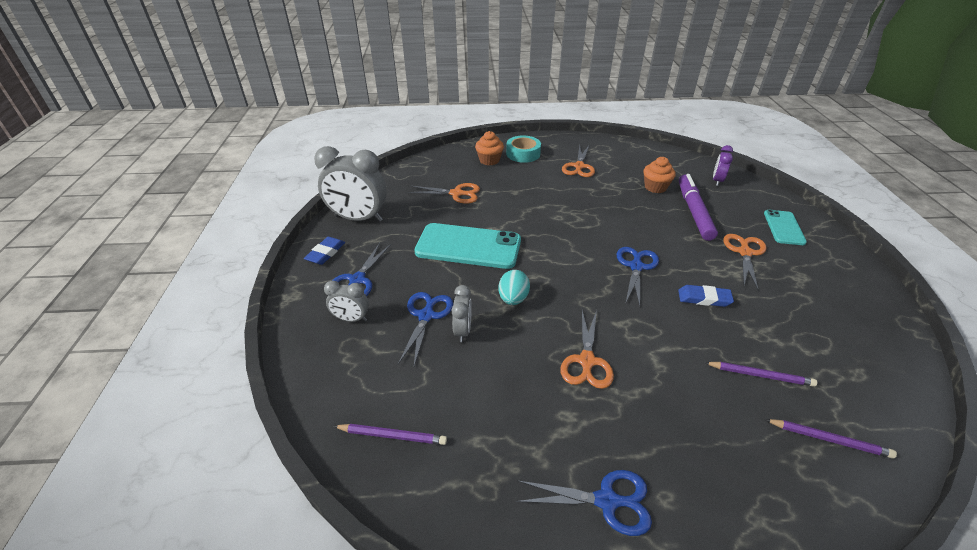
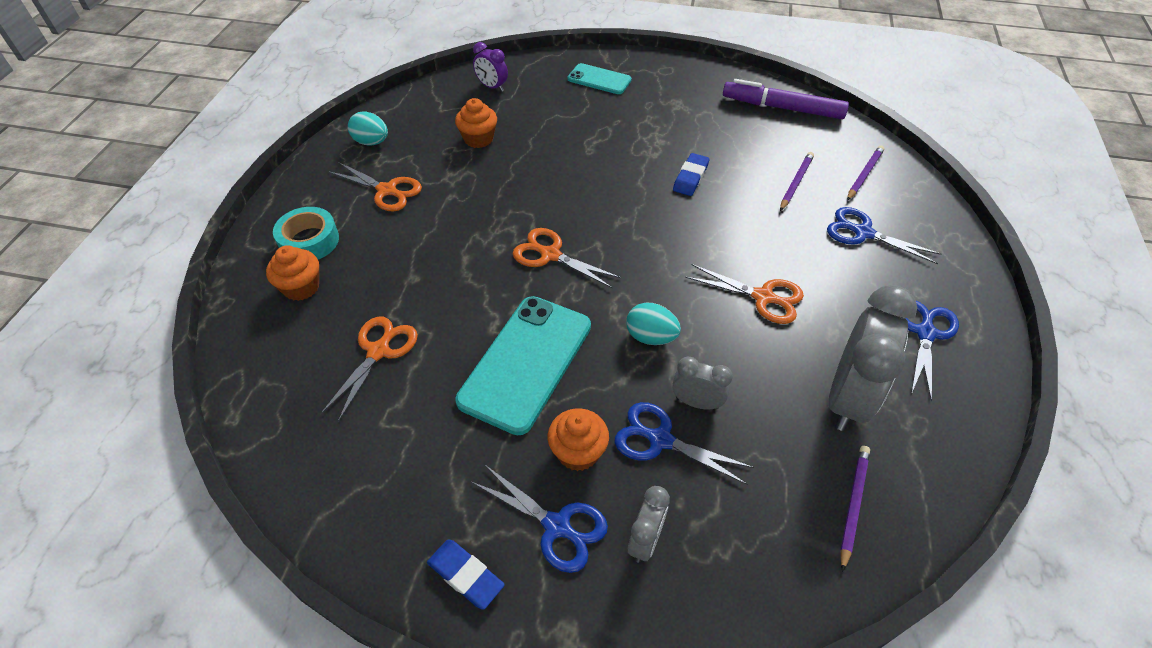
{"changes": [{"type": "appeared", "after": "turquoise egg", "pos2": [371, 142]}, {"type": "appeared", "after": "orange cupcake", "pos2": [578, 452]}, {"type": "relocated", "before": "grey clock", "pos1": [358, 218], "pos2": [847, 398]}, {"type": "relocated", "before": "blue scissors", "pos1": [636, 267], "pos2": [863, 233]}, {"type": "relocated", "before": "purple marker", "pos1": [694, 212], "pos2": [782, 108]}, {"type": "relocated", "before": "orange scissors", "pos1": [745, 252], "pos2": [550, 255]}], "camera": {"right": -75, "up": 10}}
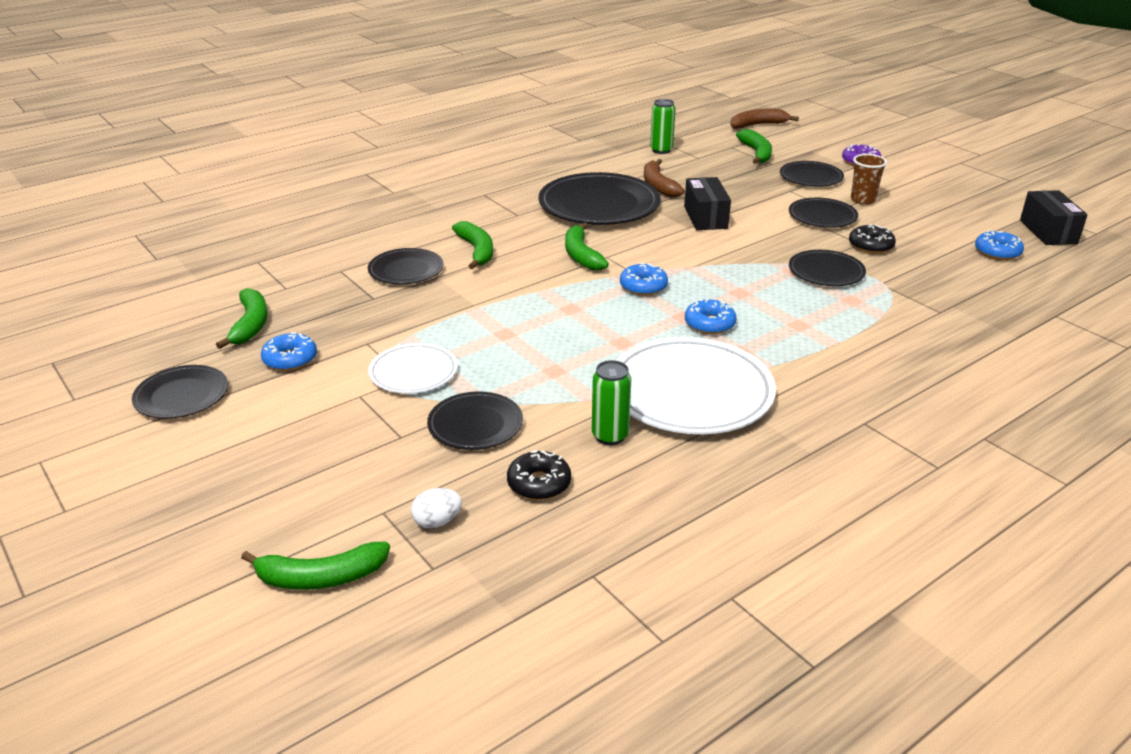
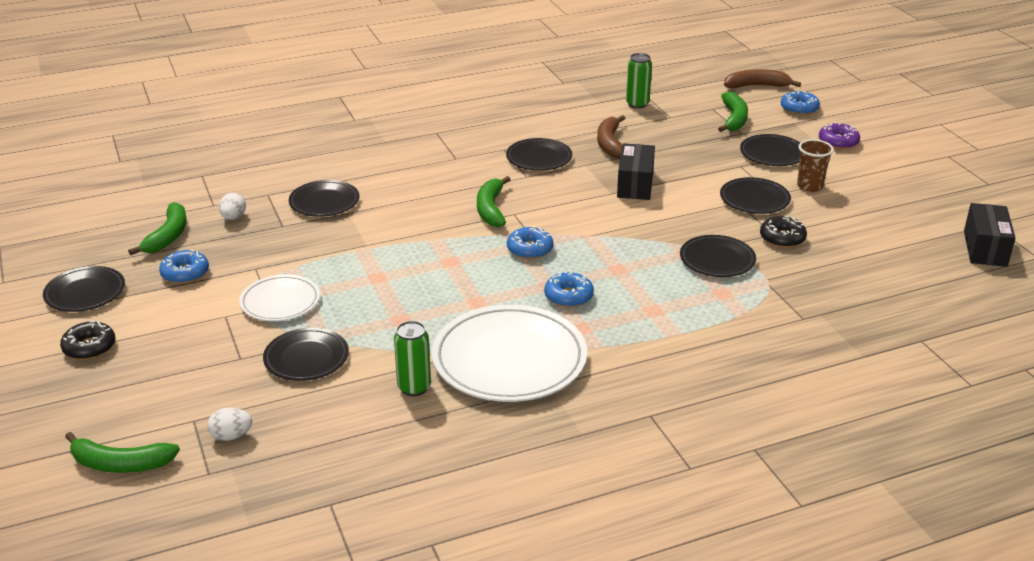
{"changes": [{"type": "missing", "before": "green banana", "pos1": [476, 251]}, {"type": "appeared", "after": "white egg", "pos2": [233, 217]}, {"type": "relocated", "before": "black donut", "pos1": [539, 483], "pos2": [89, 347]}, {"type": "relocated", "before": "blue donut", "pos1": [997, 252], "pos2": [799, 109]}, {"type": "size", "before": "black plate", "pos1": [599, 205], "pos2": [539, 158], "scale": 0.55}], "camera": {"right": 15, "up": 0}}
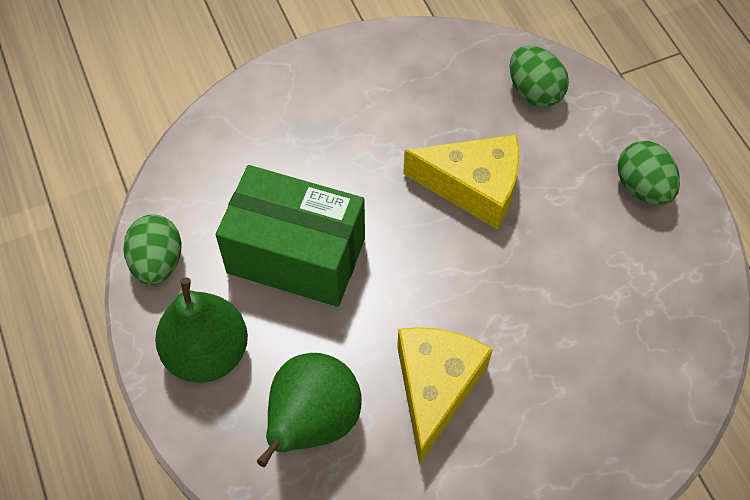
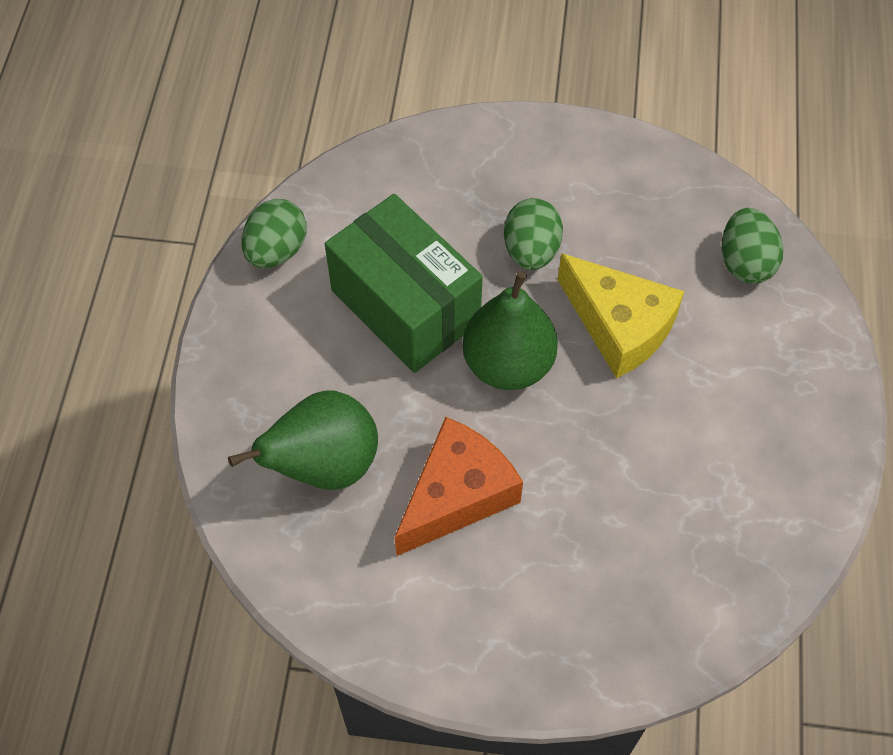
{"changes": [{"type": "relocated", "before": "green pear", "pos1": [207, 353], "pos2": [508, 364]}, {"type": "relocated", "before": "green egg", "pos1": [642, 187], "pos2": [531, 251]}, {"type": "colour", "before": "yellow cheese", "after": "orange cheese", "pos1": [435, 388], "pos2": [457, 495]}], "camera": {"right": 30, "up": 0}}
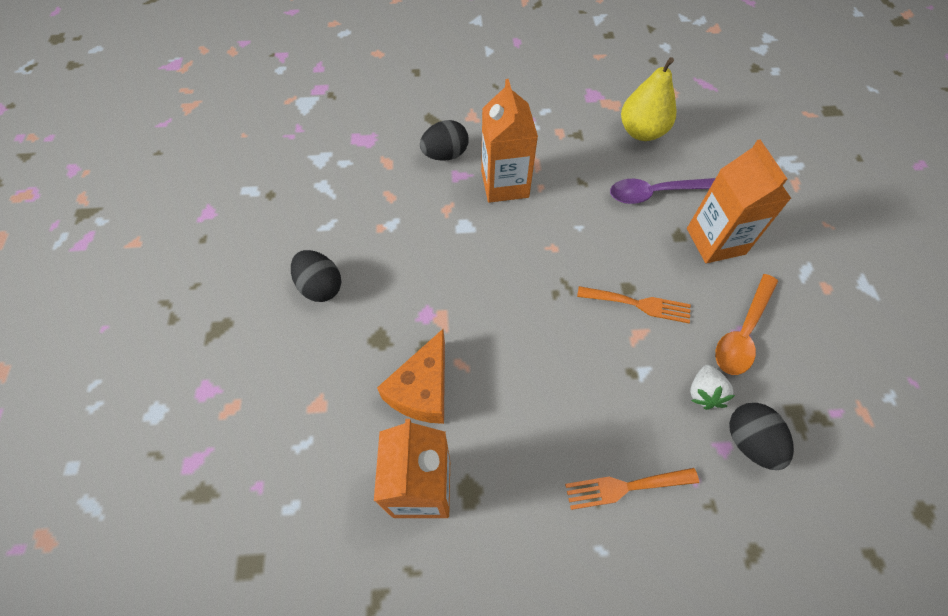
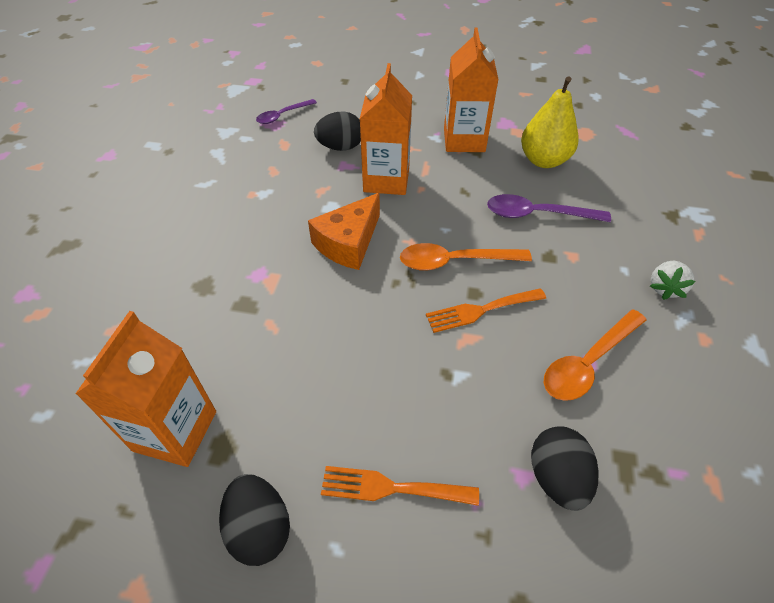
{"changes": [{"type": "appeared", "after": "purple spoon", "pos2": [282, 116]}, {"type": "appeared", "after": "orange spoon", "pos2": [454, 261]}, {"type": "relocated", "before": "black egg", "pos1": [321, 287], "pos2": [260, 528]}, {"type": "relocated", "before": "orange cheese", "pos1": [422, 389], "pos2": [348, 243]}, {"type": "relocated", "before": "orange carton", "pos1": [715, 241], "pos2": [464, 140]}, {"type": "relocated", "before": "white strawberry", "pos1": [704, 393], "pos2": [665, 288]}, {"type": "spun", "before": "orange fork", "pos1": [639, 304], "pos2": [480, 310], "turn": 135}], "camera": {"right": 15, "up": -10}}
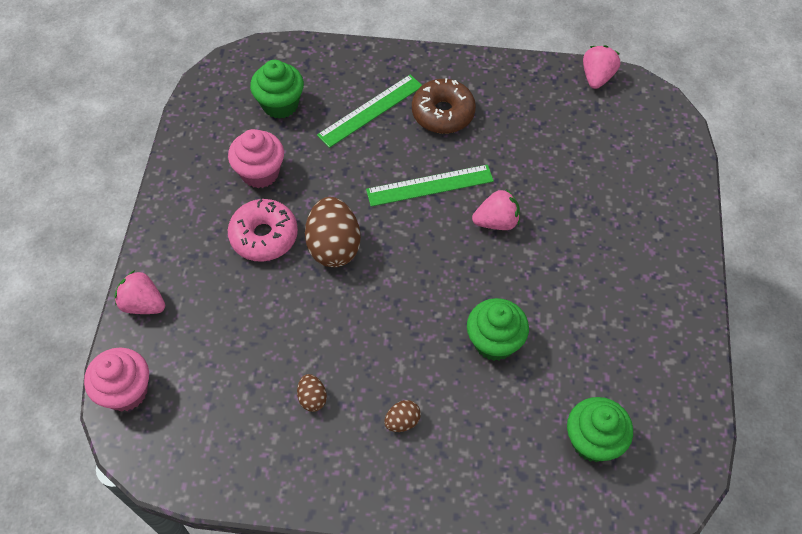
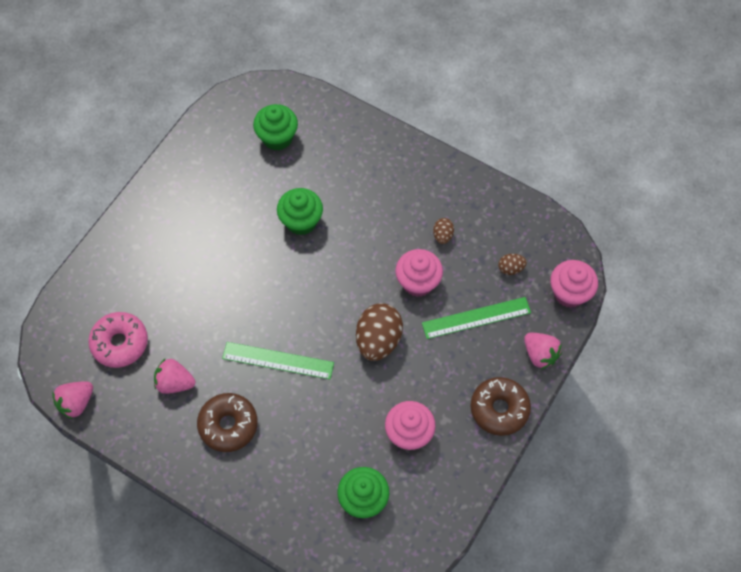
{"changes": [{"type": "appeared", "after": "pink cupcake", "pos2": [418, 282]}, {"type": "appeared", "after": "brown donut", "pos2": [499, 409]}, {"type": "relocated", "before": "pink donut", "pos1": [264, 236], "pos2": [120, 343]}, {"type": "relocated", "before": "green ruler", "pos1": [370, 110], "pos2": [476, 318]}, {"type": "relocated", "before": "brown egg", "pos1": [402, 421], "pos2": [510, 268]}, {"type": "relocated", "before": "pink strawberry", "pos1": [496, 222], "pos2": [175, 382]}], "camera": {"right": -155, "up": 5}}
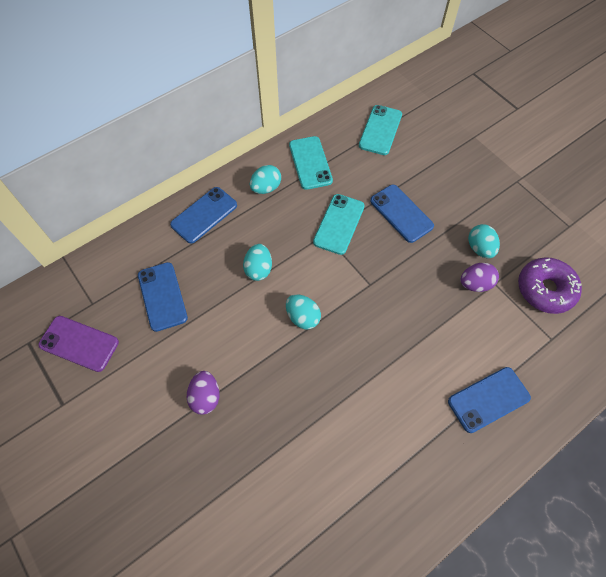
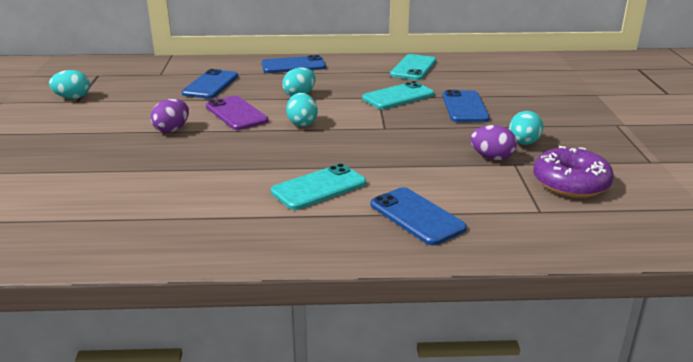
{"changes": [{"type": "relocated", "before": "purple phone", "pos1": [79, 343], "pos2": [236, 114]}, {"type": "relocated", "before": "turquoise egg", "pos1": [266, 188], "pos2": [72, 98]}, {"type": "relocated", "before": "turquoise phone", "pos1": [380, 130], "pos2": [319, 187]}, {"type": "spun", "before": "blue phone", "pos1": [488, 399], "pos2": [416, 216], "turn": 45}], "camera": {"right": 35, "up": -35}}
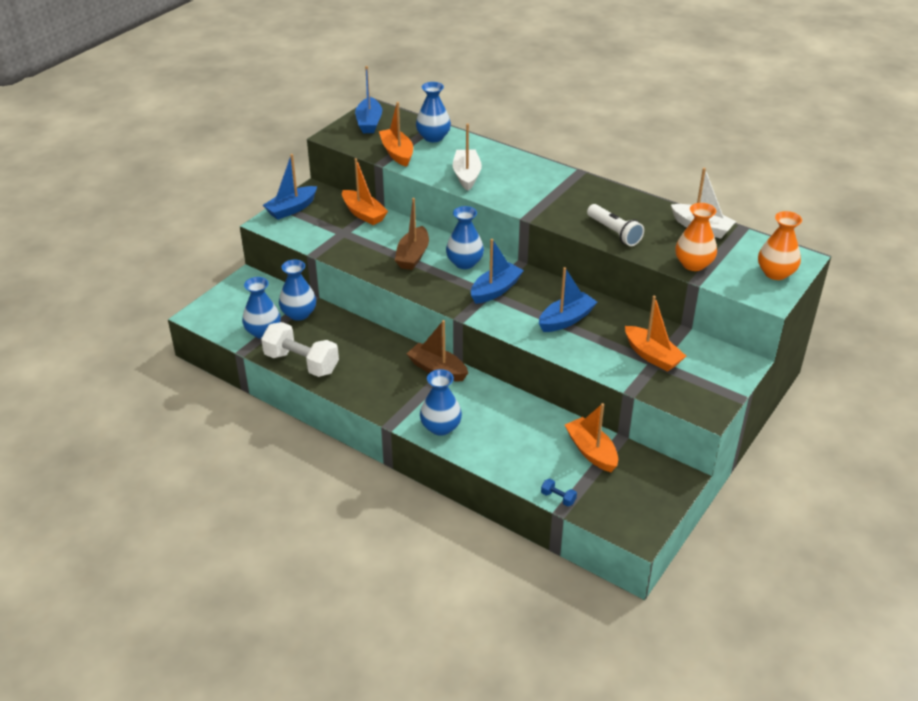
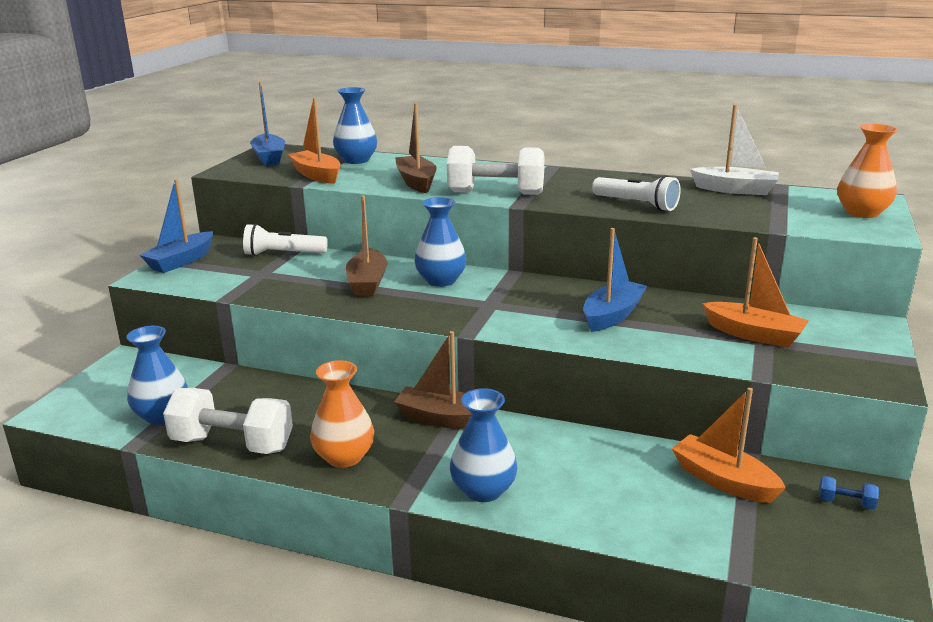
{"changes": [{"type": "missing", "before": "blue vase", "pos1": [299, 314]}, {"type": "missing", "before": "blue boat", "pos1": [495, 290]}, {"type": "appeared", "after": "white dumbbell", "pos2": [496, 193]}, {"type": "relocated", "before": "blue dumbbell", "pos1": [558, 498], "pos2": [846, 503]}, {"type": "relocated", "before": "orange vase", "pos1": [693, 264], "pos2": [344, 457]}, {"type": "exchanged", "before": "orange boat", "after": "white flashlight", "pos1": [363, 214], "pos2": [283, 254]}, {"type": "colour", "before": "white boat", "after": "brown boat", "pos1": [466, 175], "pos2": [416, 182]}], "camera": {"right": -15, "up": -15}}
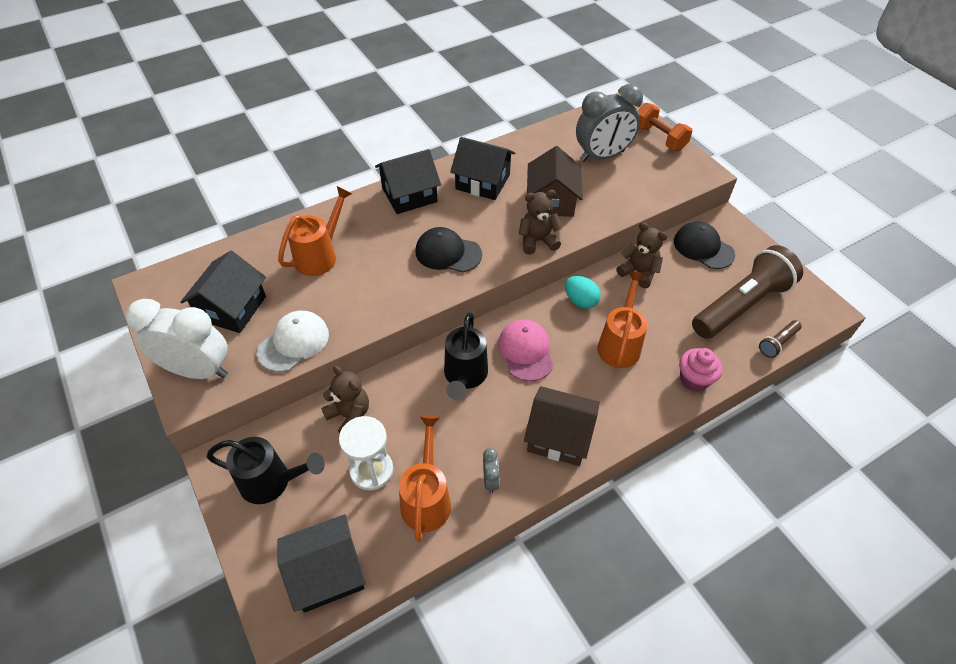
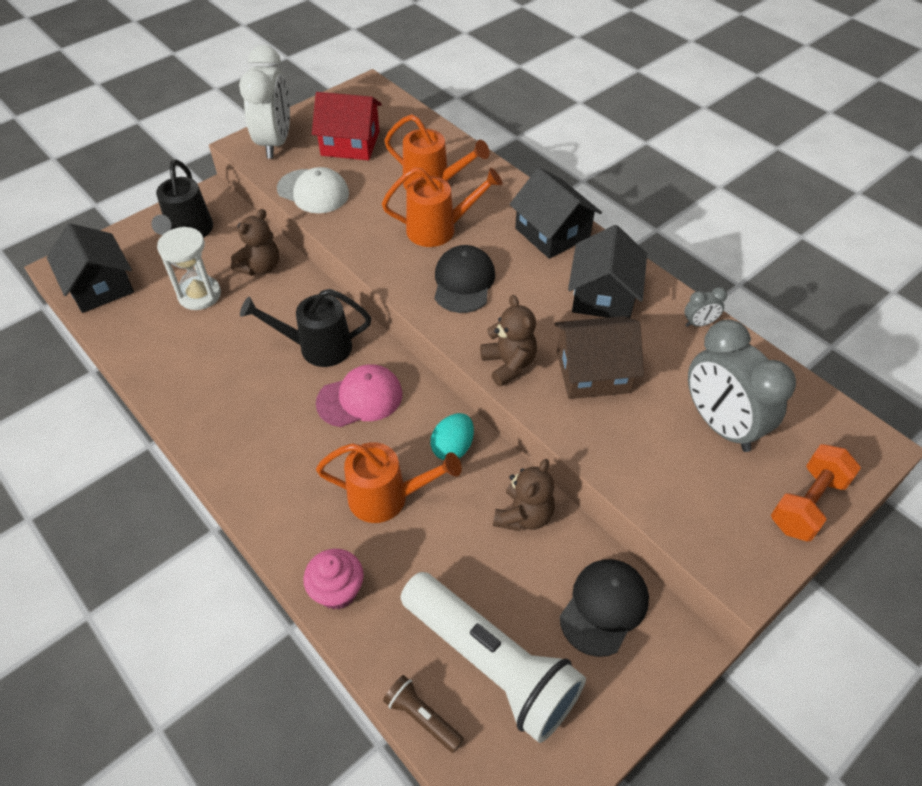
{"changes": [{"type": "missing", "before": "brown house", "pos1": [559, 436]}, {"type": "relocated", "before": "orange watering can", "pos1": [426, 498], "pos2": [439, 229]}, {"type": "relocated", "before": "grey clock", "pos1": [490, 480], "pos2": [699, 323]}, {"type": "colour", "before": "black house", "after": "red house", "pos1": [232, 308], "pos2": [350, 143]}, {"type": "colour", "before": "brown flashlight", "after": "white flashlight", "pos1": [741, 305], "pos2": [491, 663]}], "camera": {"right": 80, "up": 0}}
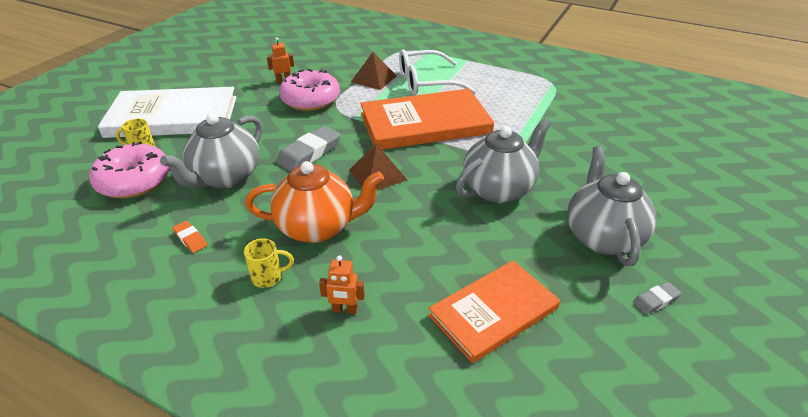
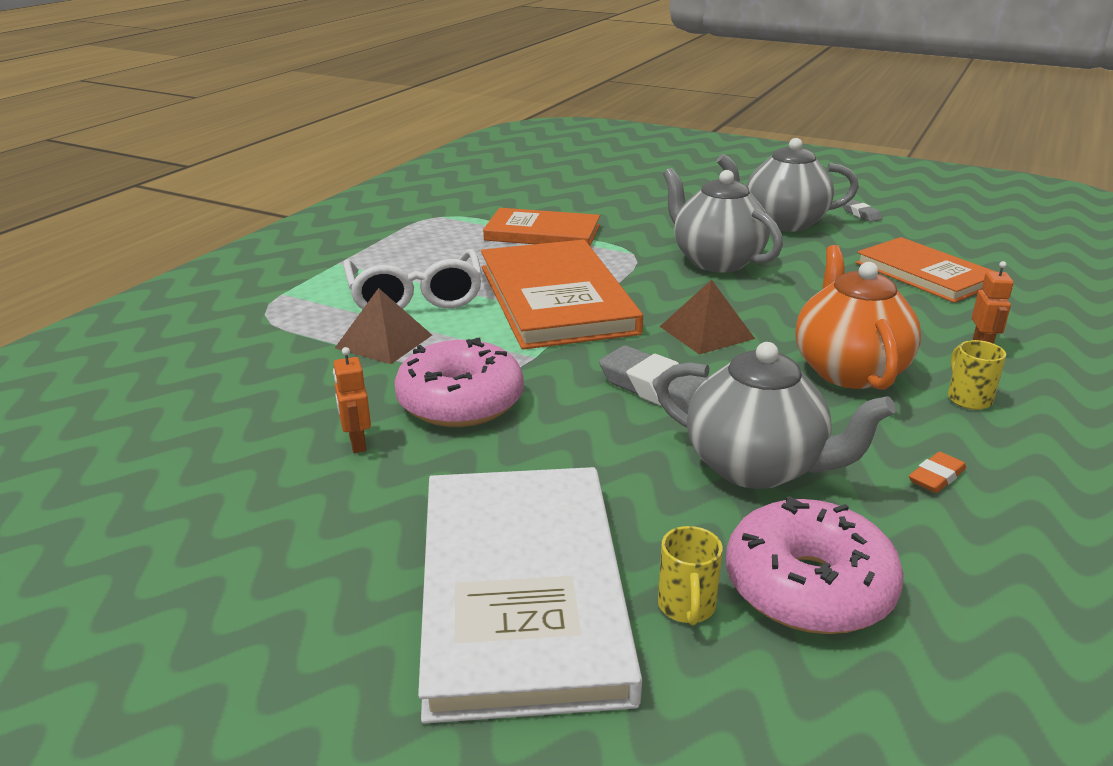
{"changes": [{"type": "appeared", "after": "orange book", "pos2": [542, 233]}], "camera": {"right": -90, "up": -10}}
